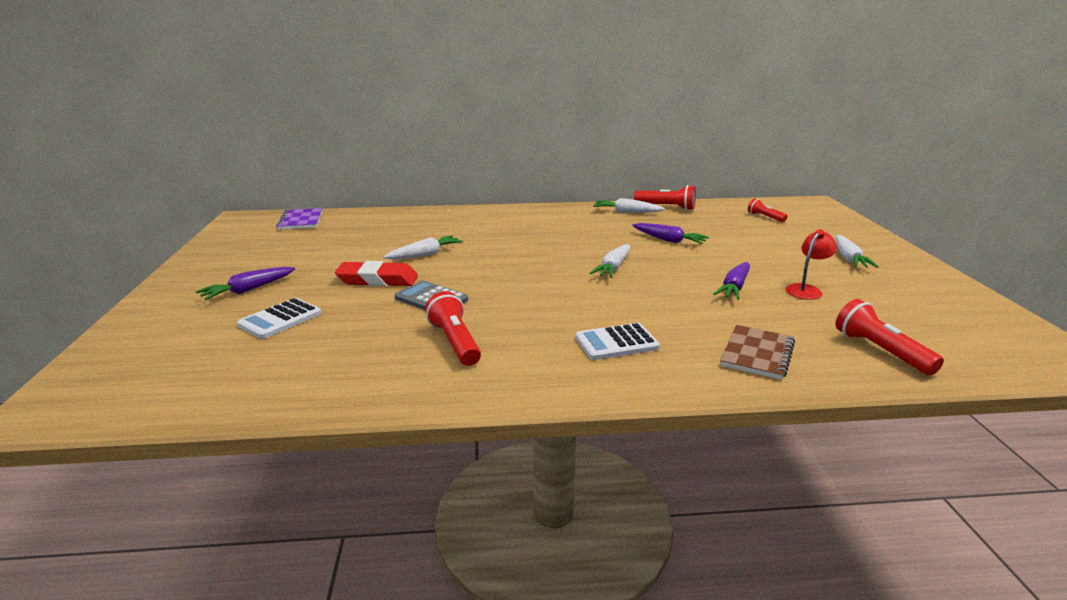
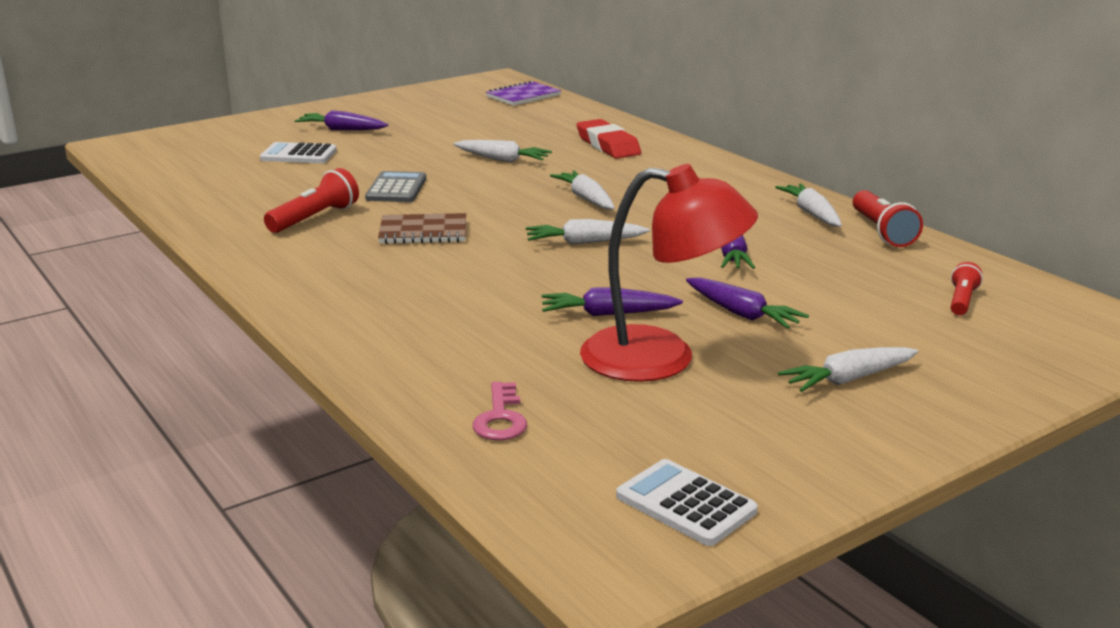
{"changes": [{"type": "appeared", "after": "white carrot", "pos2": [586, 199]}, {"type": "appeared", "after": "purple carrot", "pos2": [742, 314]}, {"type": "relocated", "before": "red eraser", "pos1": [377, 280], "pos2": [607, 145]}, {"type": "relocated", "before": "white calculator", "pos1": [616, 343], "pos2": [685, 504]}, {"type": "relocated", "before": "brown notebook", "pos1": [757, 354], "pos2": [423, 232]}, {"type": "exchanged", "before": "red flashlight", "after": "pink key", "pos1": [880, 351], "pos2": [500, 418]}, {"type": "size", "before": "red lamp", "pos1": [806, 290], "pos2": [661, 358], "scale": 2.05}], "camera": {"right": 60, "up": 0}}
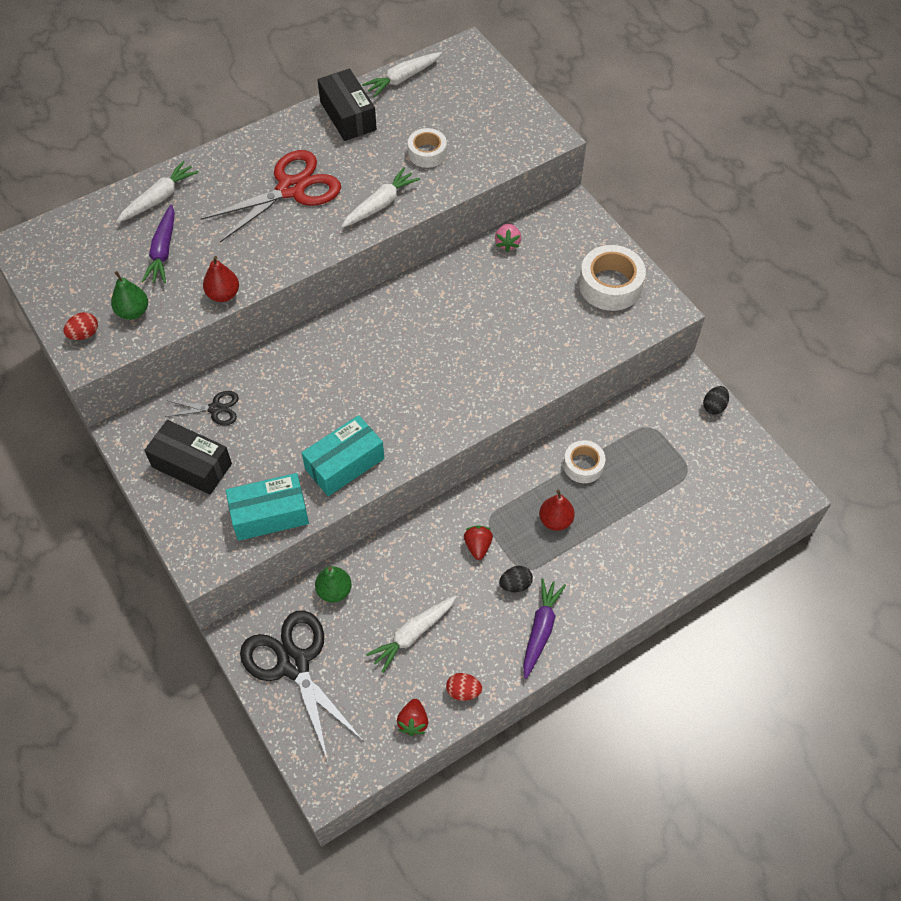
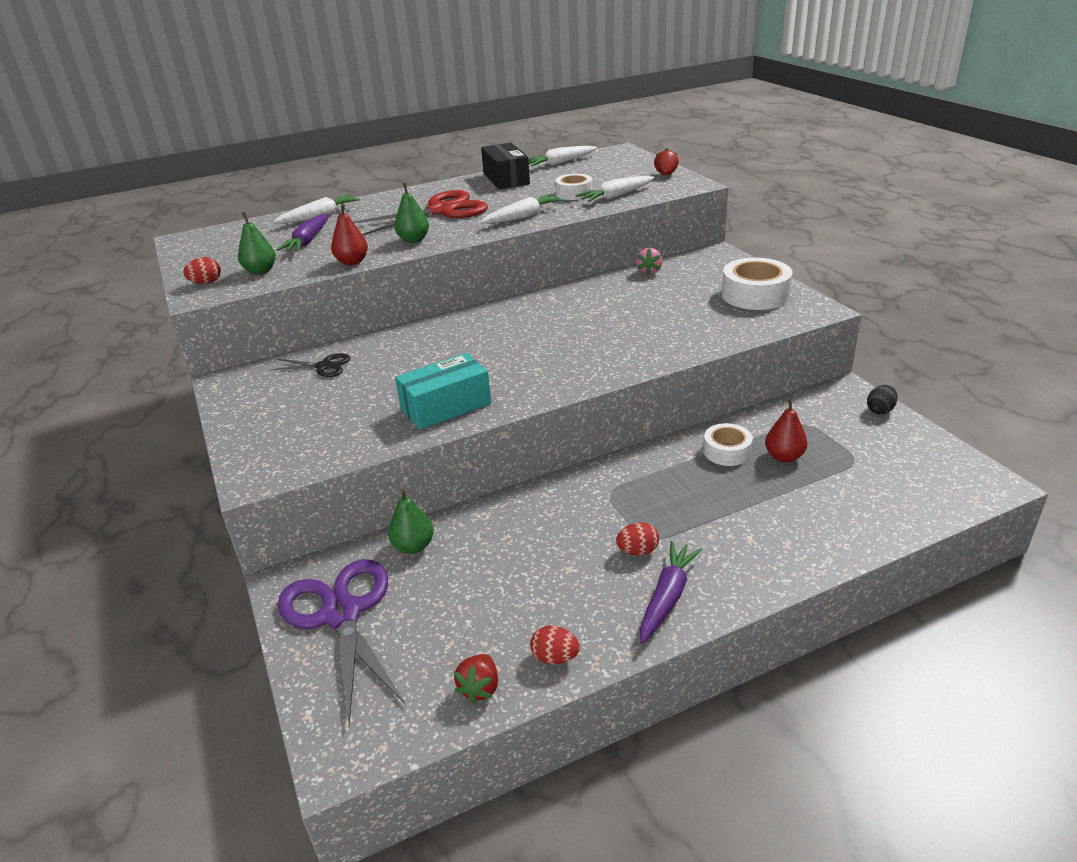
{"changes": [{"type": "missing", "before": "black box", "pos1": [192, 465]}, {"type": "missing", "before": "turquoise box", "pos1": [270, 515]}, {"type": "appeared", "after": "green pear", "pos2": [414, 240]}, {"type": "relocated", "before": "white carrot", "pos1": [413, 634], "pos2": [616, 196]}, {"type": "relocated", "before": "red strawberry", "pos1": [478, 546], "pos2": [665, 175]}, {"type": "relocated", "before": "red pear", "pos1": [555, 520], "pos2": [784, 457]}, {"type": "colour", "before": "black scissors", "after": "purple scissors", "pos1": [294, 663], "pos2": [342, 614]}, {"type": "colour", "before": "black egg", "after": "red egg", "pos1": [515, 584], "pos2": [637, 551]}], "camera": {"right": 10, "up": -25}}
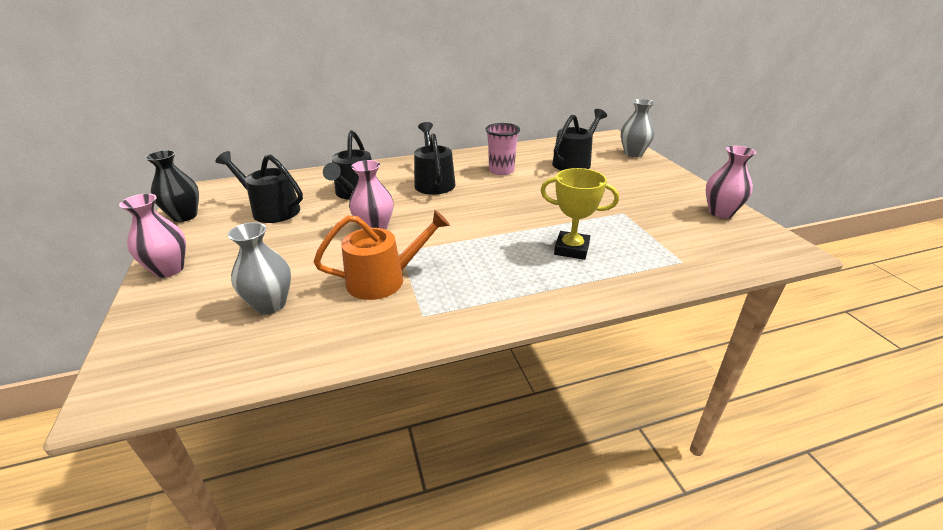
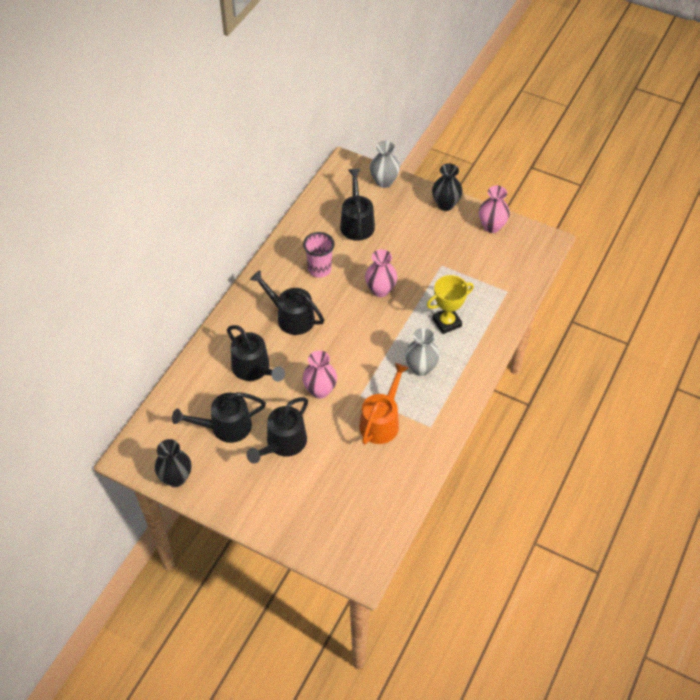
{"changes": [{"type": "appeared", "after": "black watering can", "pos2": [283, 443]}, {"type": "appeared", "after": "black vase", "pos2": [445, 204]}, {"type": "relocated", "before": "pink vase", "pos1": [169, 269], "pos2": [380, 290]}, {"type": "relocated", "before": "grey vase", "pos1": [270, 304], "pos2": [420, 368]}], "camera": {"right": -45, "up": 20}}
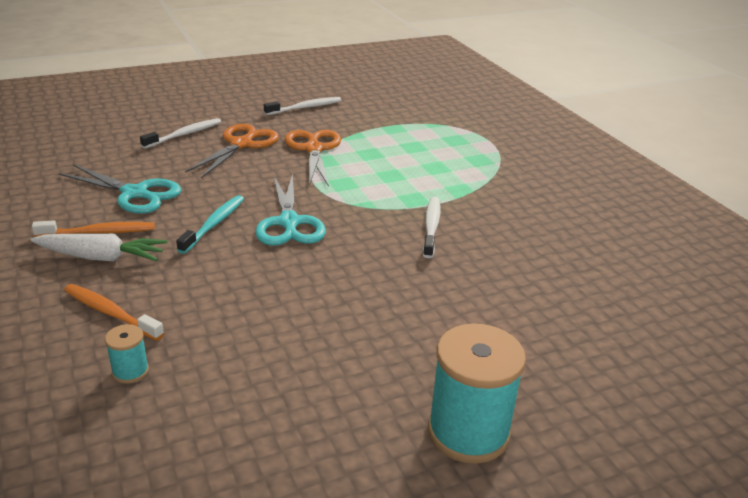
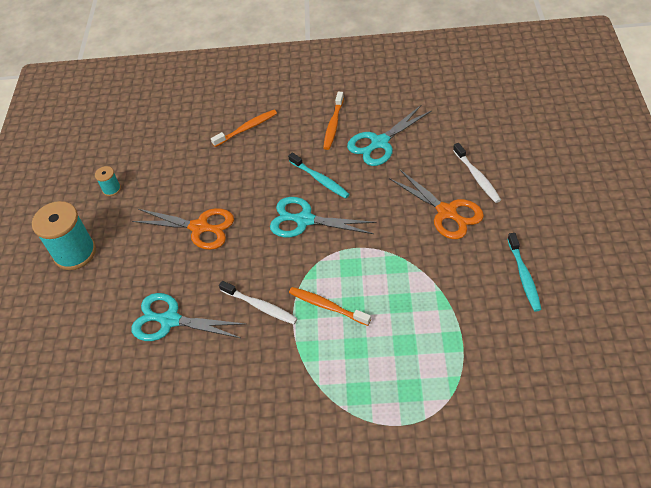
{"changes": [{"type": "missing", "before": "white carrot", "pos1": [101, 257]}, {"type": "appeared", "after": "turquoise scissors", "pos2": [170, 320]}, {"type": "appeared", "after": "orange toothbrush", "pos2": [327, 306]}, {"type": "relocated", "before": "turquoise spool", "pos1": [130, 371], "pos2": [111, 189]}, {"type": "relocated", "before": "orange scissors", "pos1": [314, 149], "pos2": [199, 227]}, {"type": "colour", "before": "white toothbrush", "after": "turquoise toothbrush", "pos1": [305, 108], "pos2": [524, 276]}], "camera": {"right": 120, "up": 20}}
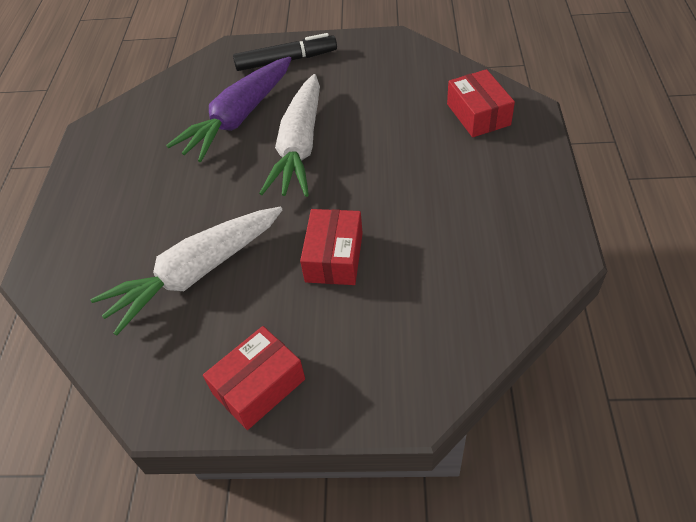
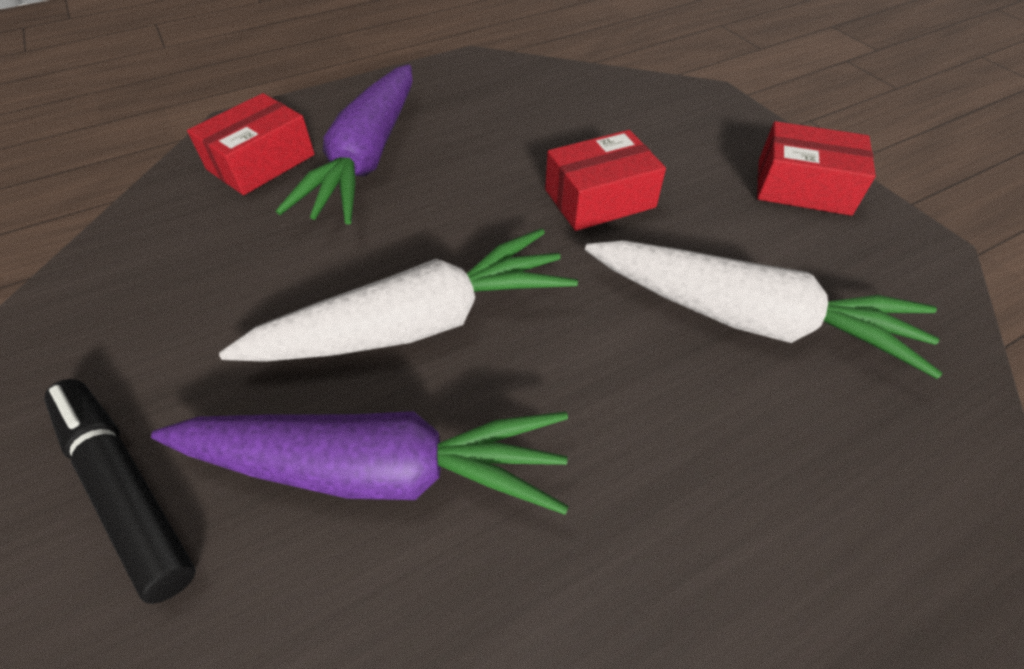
{"changes": [{"type": "appeared", "after": "purple carrot", "pos2": [367, 158]}], "camera": {"right": -125, "up": 0}}
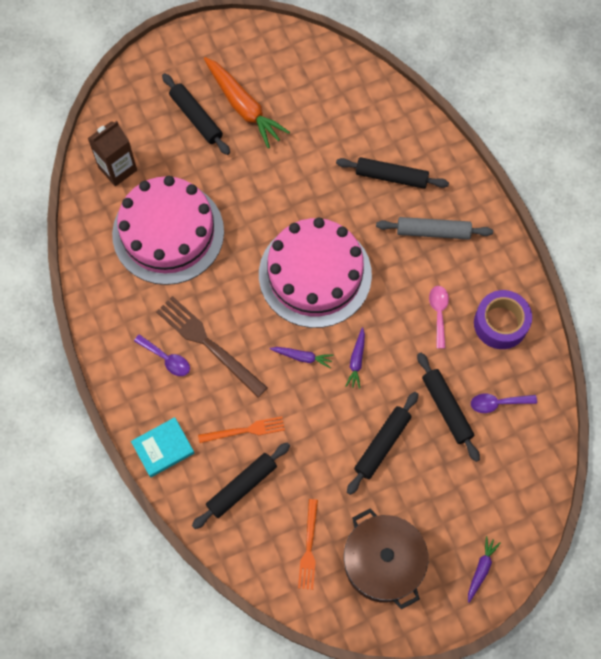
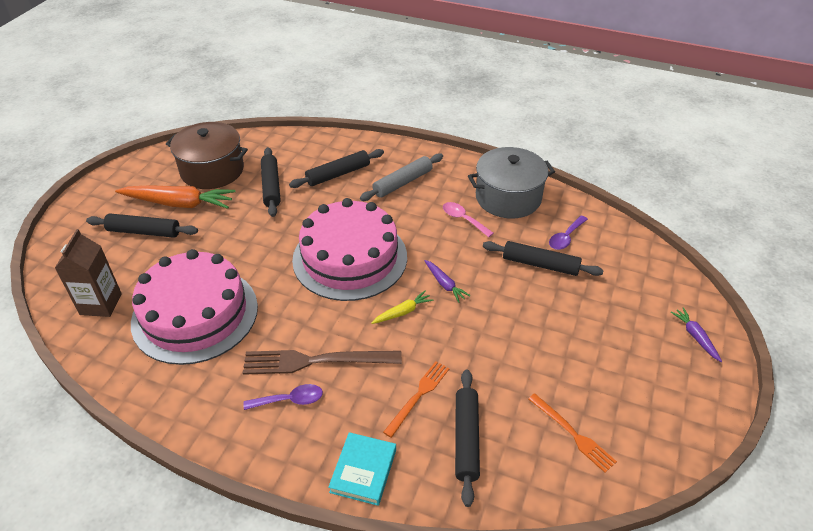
{"changes": [{"type": "relocated", "before": "brown pot", "pos1": [383, 563], "pos2": [212, 170]}, {"type": "relocated", "before": "black rolling pin", "pos1": [382, 444], "pos2": [271, 186]}, {"type": "exchanged", "before": "purple tape", "after": "grey pot", "pos1": [500, 323], "pos2": [508, 198]}, {"type": "colour", "before": "purple carrot", "after": "yellow carrot", "pos1": [302, 357], "pos2": [403, 312]}], "camera": {"right": -45, "up": -25}}
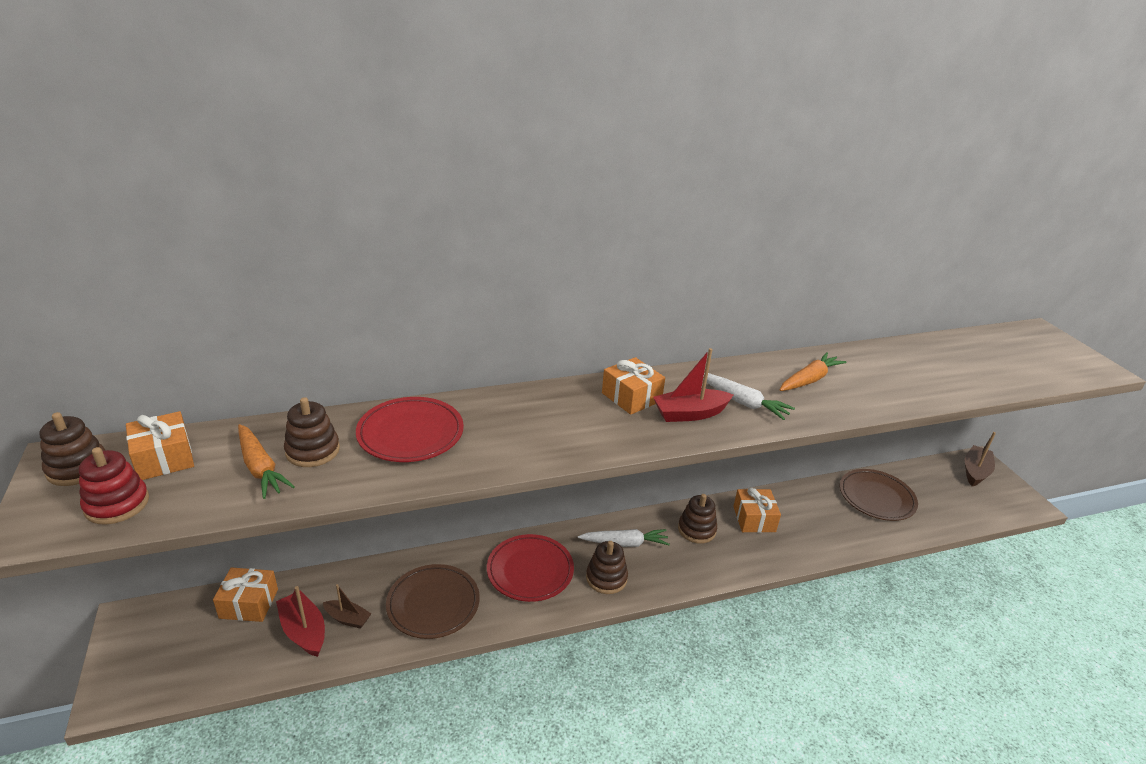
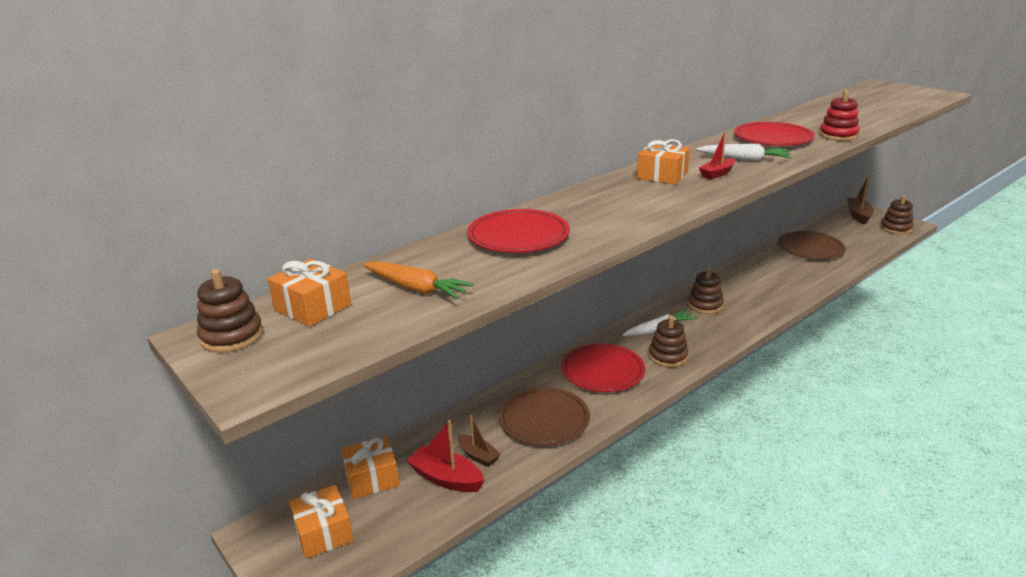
{"changes": [{"type": "relocated", "before": "red stacking toy", "pos1": [117, 504], "pos2": [838, 135]}, {"type": "relocated", "before": "brown stacking toy", "pos1": [313, 451], "pos2": [896, 228]}, {"type": "relocated", "before": "orange gift", "pos1": [754, 519], "pos2": [323, 532]}, {"type": "exchanged", "before": "orange carrot", "after": "red plate", "pos1": [809, 380], "pos2": [772, 138]}, {"type": "spun", "before": "brown boat", "pos1": [347, 619], "pos2": [478, 456], "turn": 45}, {"type": "size", "before": "red boat", "pos1": [690, 413], "pos2": [717, 174], "scale": 0.65}], "camera": {"right": -20, "up": -5}}
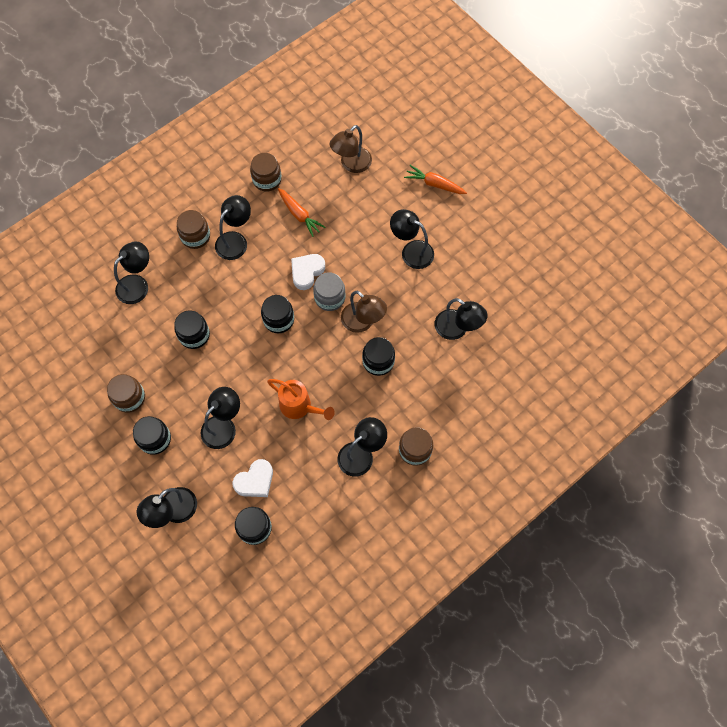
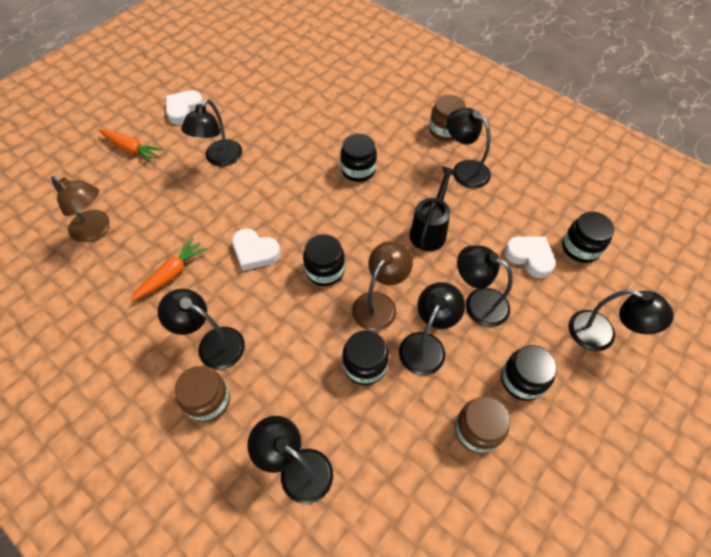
{"changes": [{"type": "missing", "before": "brown jar", "pos1": [267, 180]}, {"type": "missing", "before": "grey jar", "pos1": [329, 298]}, {"type": "appeared", "after": "white heart", "pos2": [184, 109]}, {"type": "relocated", "before": "brown lamp", "pos1": [363, 322], "pos2": [379, 304]}, {"type": "relocated", "before": "black lamp", "pos1": [457, 329], "pos2": [426, 345]}, {"type": "colour", "before": "orange watering can", "after": "black watering can", "pos1": [299, 406], "pos2": [429, 231]}, {"type": "spun", "before": "orange carrot", "pos1": [434, 184], "pos2": [131, 149], "turn": -75}], "camera": {"right": -100, "up": -10}}
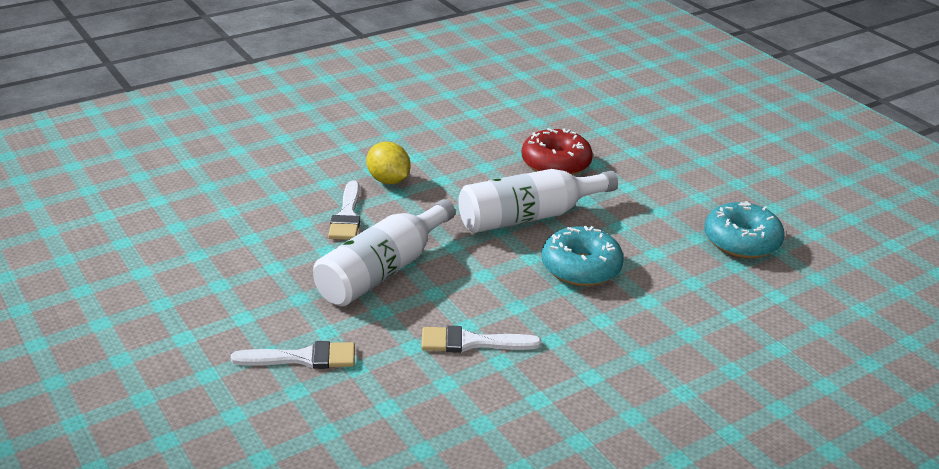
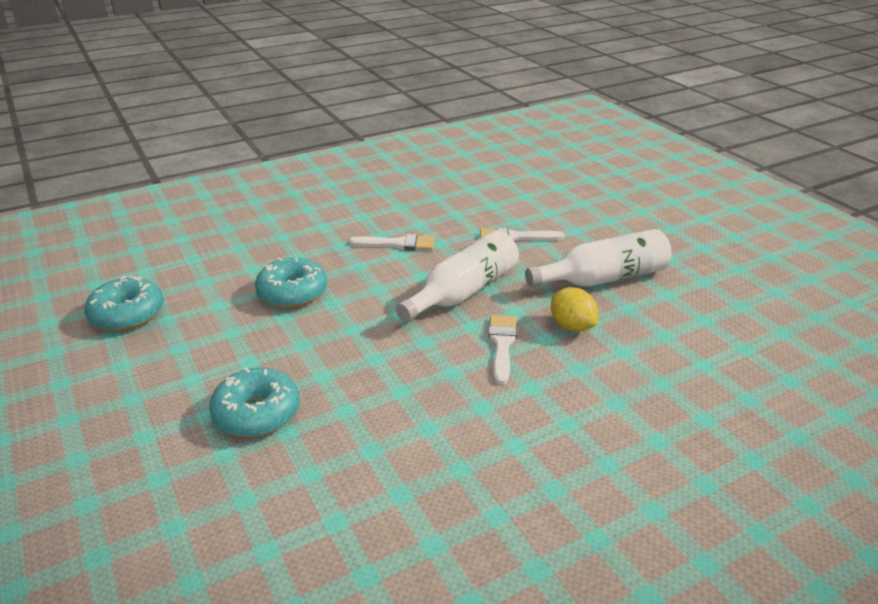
{"changes": [{"type": "relocated", "before": "yellow lemon", "pos1": [388, 180], "pos2": [571, 326]}, {"type": "relocated", "before": "white bottle", "pos1": [529, 217], "pos2": [603, 279]}, {"type": "colour", "before": "red donut", "after": "turquoise donut", "pos1": [555, 164], "pos2": [257, 413]}], "camera": {"right": -175, "up": 0}}
